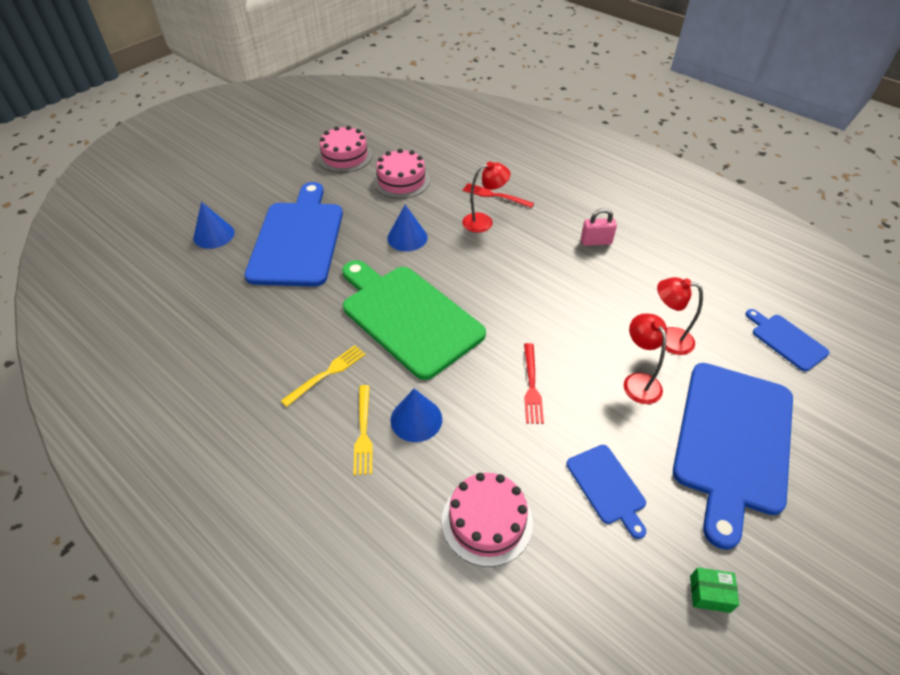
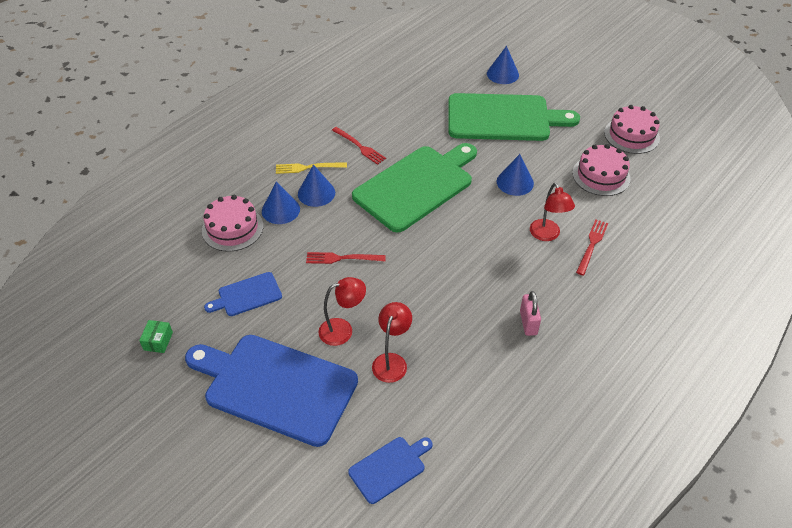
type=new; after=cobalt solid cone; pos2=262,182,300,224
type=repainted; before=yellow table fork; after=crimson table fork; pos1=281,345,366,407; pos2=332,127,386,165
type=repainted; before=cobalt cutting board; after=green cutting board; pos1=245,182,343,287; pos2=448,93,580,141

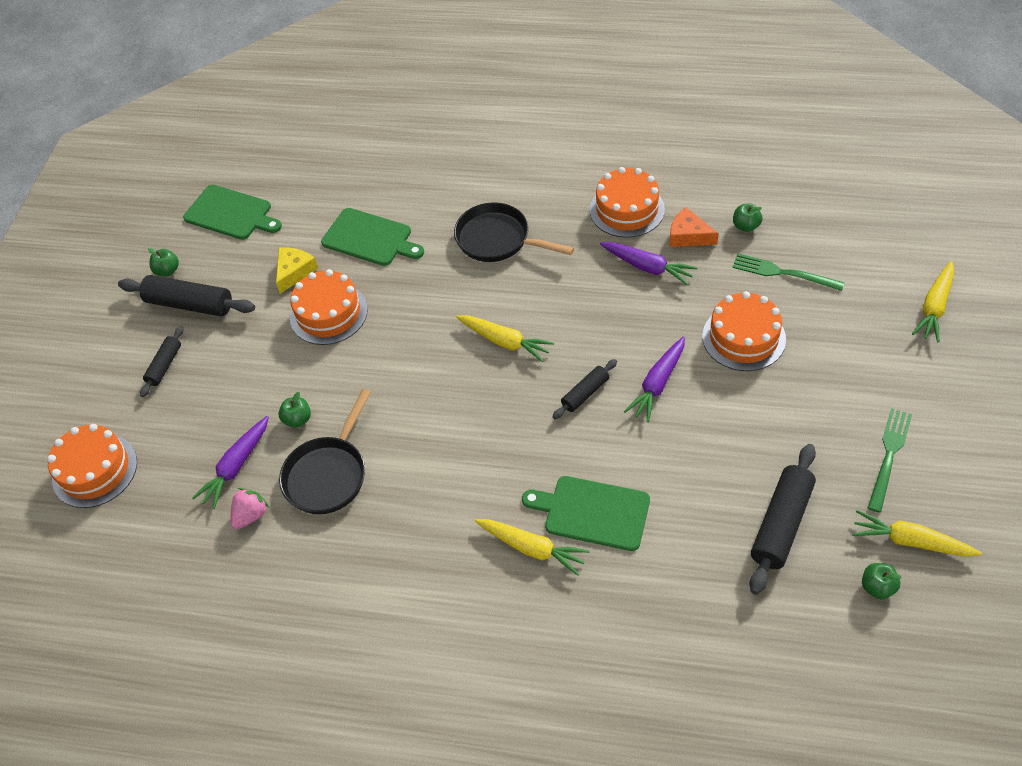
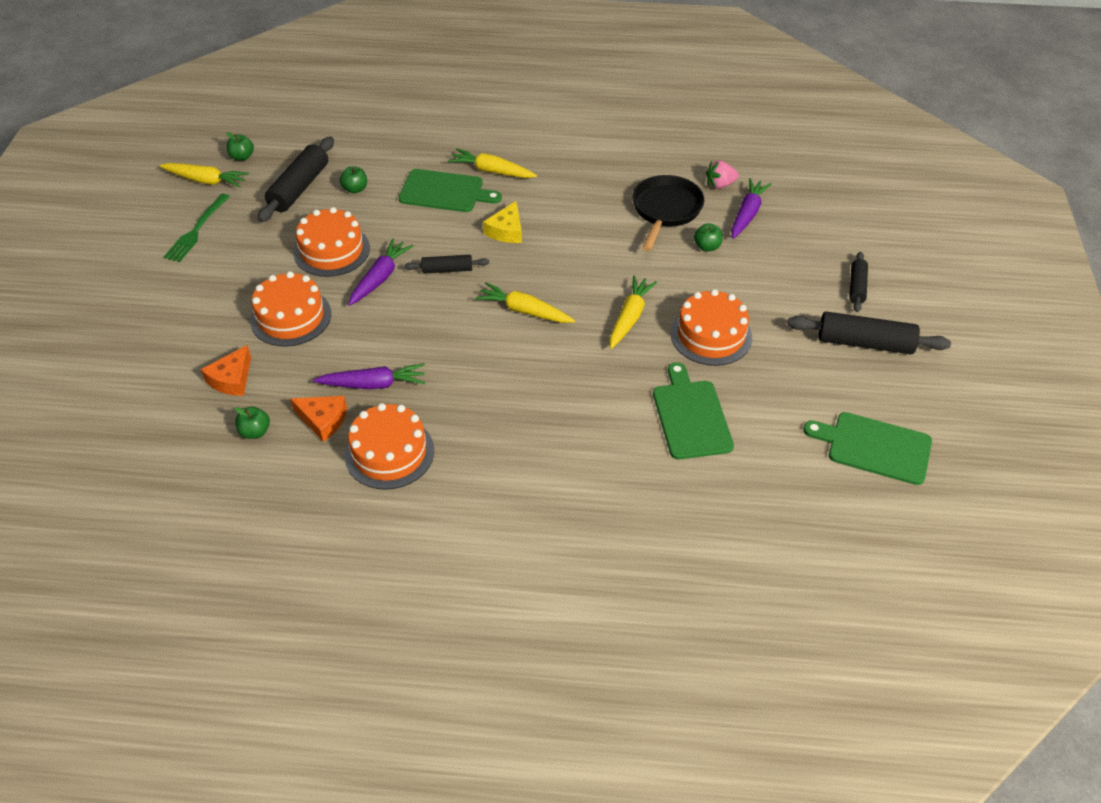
type=swapped; before=green table fork; after=orange-coloured piece of cheese; pos1=732,254,845,291; pos2=201,345,251,396
type=shifted; before=orange-coloured layer cake; pos1=47,424,137,508; pos2=293,207,370,277
type=rotated; before=violet toy carrot; pos1=600,242,698,286; pos2=313,364,425,389; turn=150
type=shifted; before=green apple fruit; pos1=148,248,179,276; pos2=340,166,367,193
type=rotated; before=jet-black pastry roller; pos1=552,359,617,419; pos2=404,255,489,274; turn=45
type=shifted; before=yellow piece of cheese; pos1=276,247,318,294; pos2=483,201,522,243
type=shifted; before=yellow toy carrot; pos1=912,261,954,343; pos2=610,275,657,349
type=rotated; before=green cutting board; pos1=321,208,424,266; pos2=653,362,734,459; turn=60
type=rotated; before=rosy berry; pos1=230,488,269,529; pos2=706,160,739,189; turn=45
type=gone; before=jet-black skillet; pos1=454,202,574,262

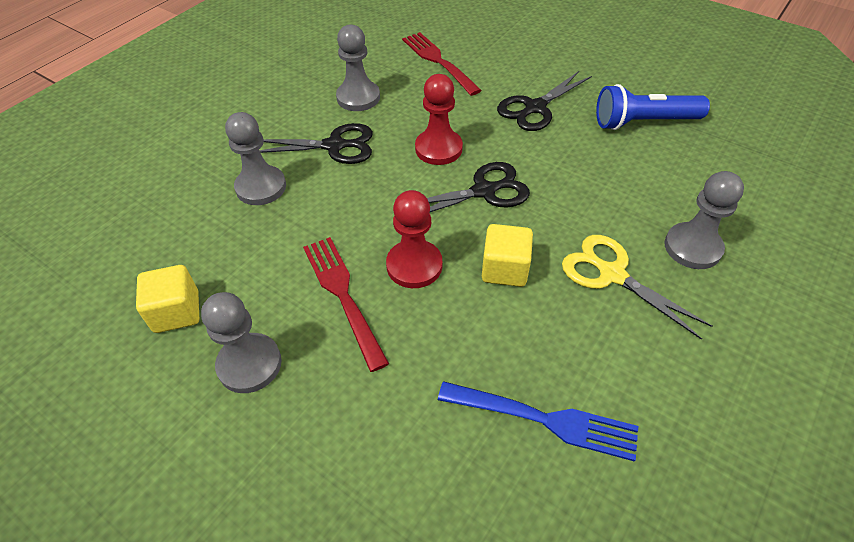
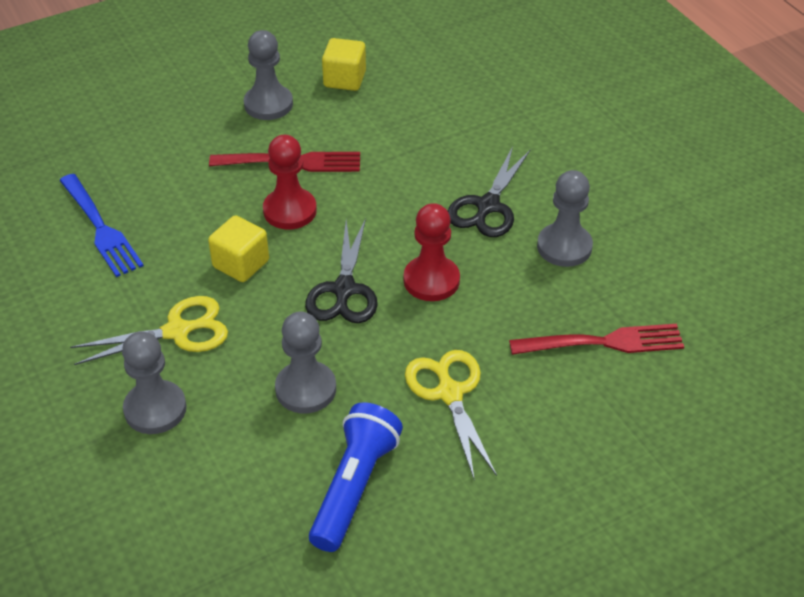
type=rotated; before=cobalt table fork; pos1=438,381,638,462; pos2=59,174,144,277; turn=-75
type=shifted; before=ash-grey chess pawn; pos1=225,112,286,205; pos2=275,311,336,413
type=repainted; before=jet-black scissors; after=yellow scissors; pos1=497,71,592,131; pos2=405,350,497,478

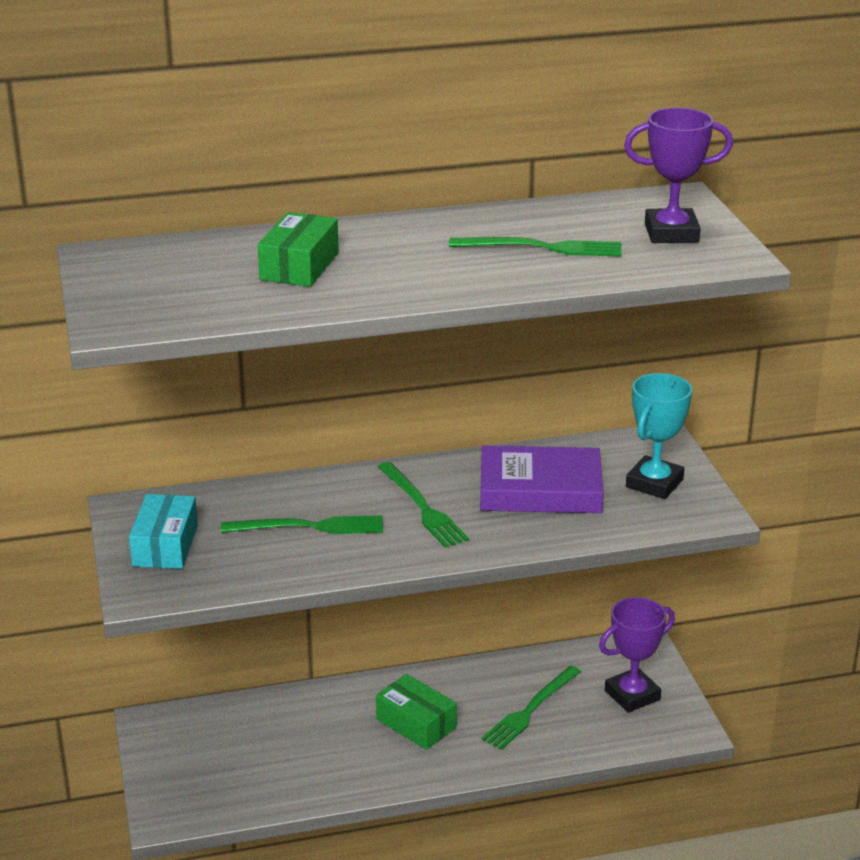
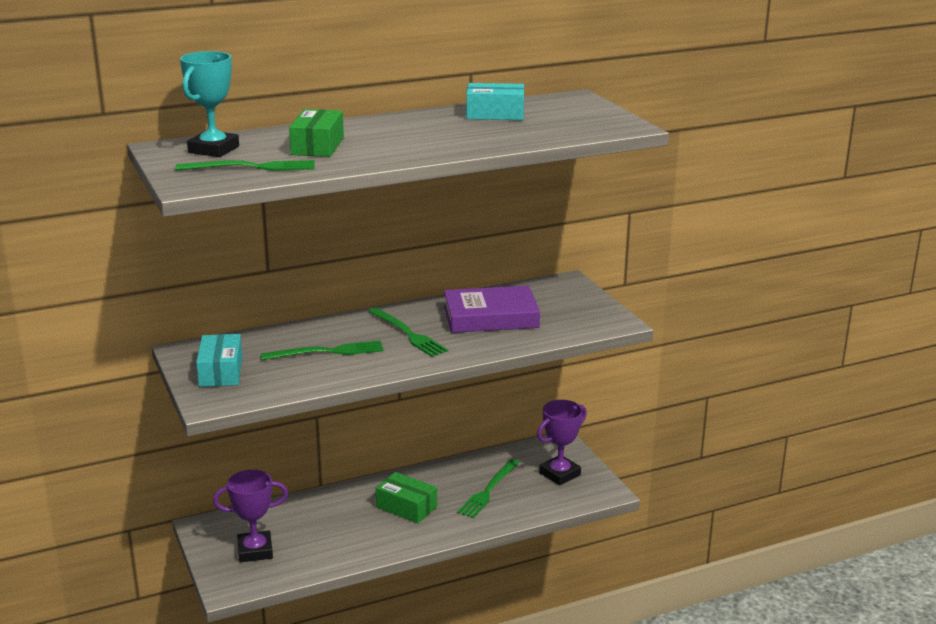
type=shifted; before=green table fork; pos1=449,237,622,257; pos2=175,160,315,171
type=shifted; before=aqua trophy; pos1=626,373,692,499; pos2=180,51,239,157
type=shifted; before=violet trophy; pos1=624,108,733,243; pos2=213,470,288,562
type=new; after=aqua box; pos2=466,83,524,120

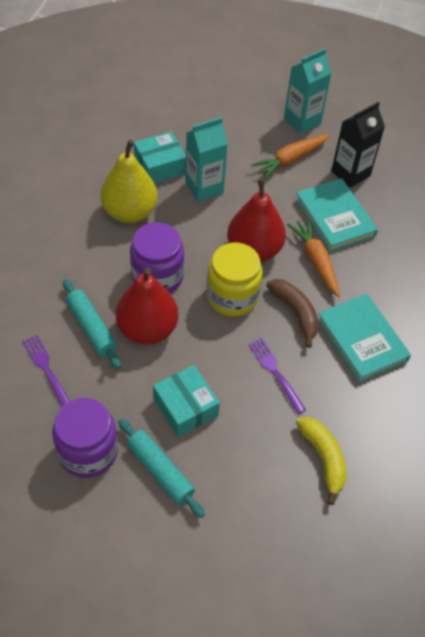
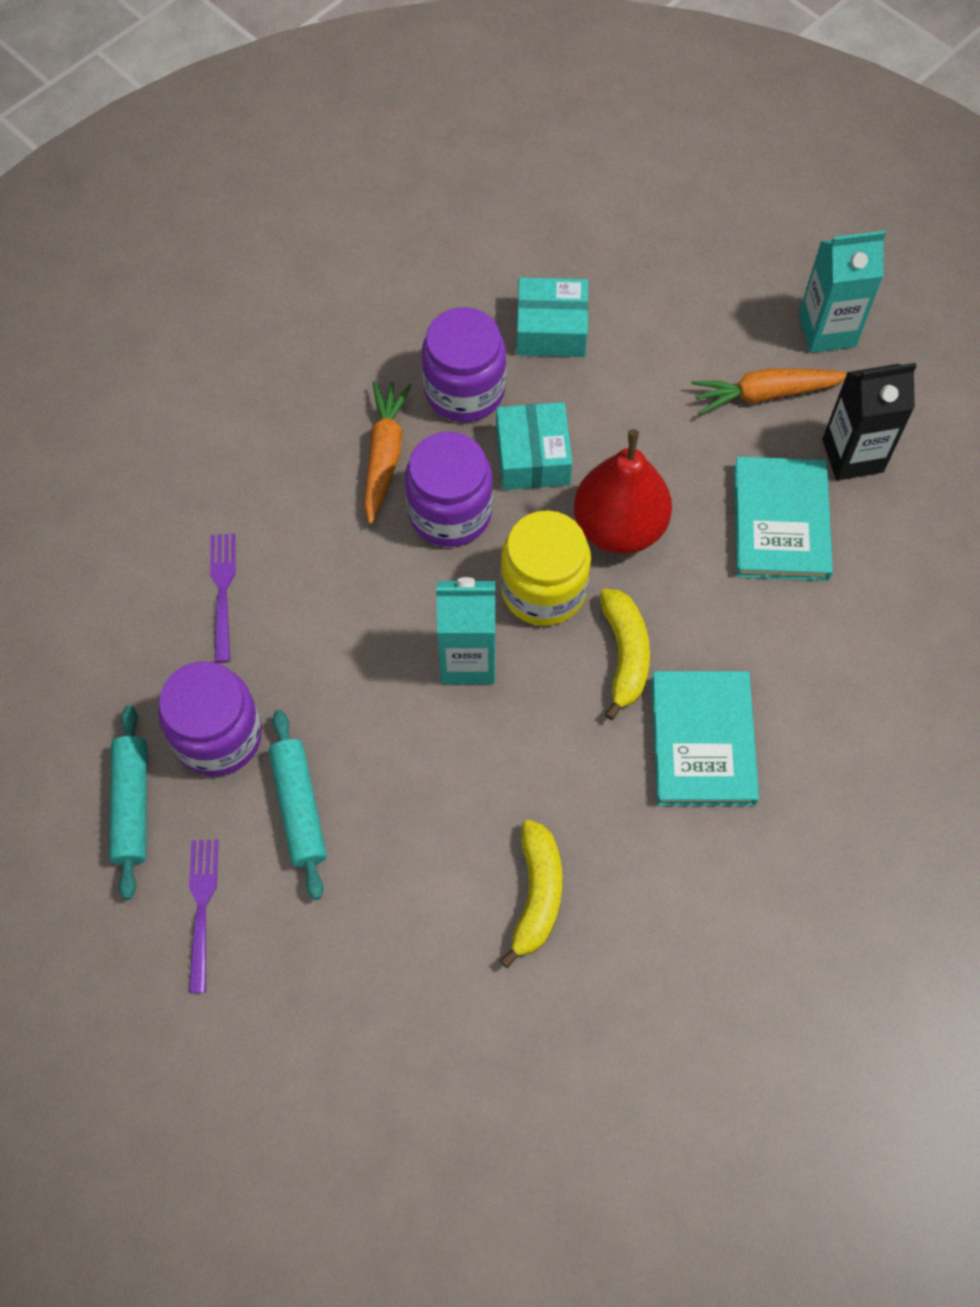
type=shifted; before=aqua pastry roller; pos1=63,279,121,369; pos2=109,705,147,900
type=shifted; before=violet table fork; pos1=248,338,306,414; pos2=189,840,219,993
type=shifted; before=orange-coloured toy carrot; pos1=287,218,340,297; pos2=364,381,412,524
type=swapped; before=yellow toy pear; after=violet jam jar; pos1=100,140,158,223; pos2=422,307,506,422
type=shifted; before=aqua carton; pos1=185,117,228,202; pos2=436,577,496,684
type=shifted; before=aqua box; pos1=153,365,220,437; pos2=496,402,573,490
type=repainted; before=dark brown toy banana; after=yellow toy banana; pos1=266,279,319,348; pos2=600,589,650,720
type=gone; before=crimson toy pear; pos1=116,268,178,344

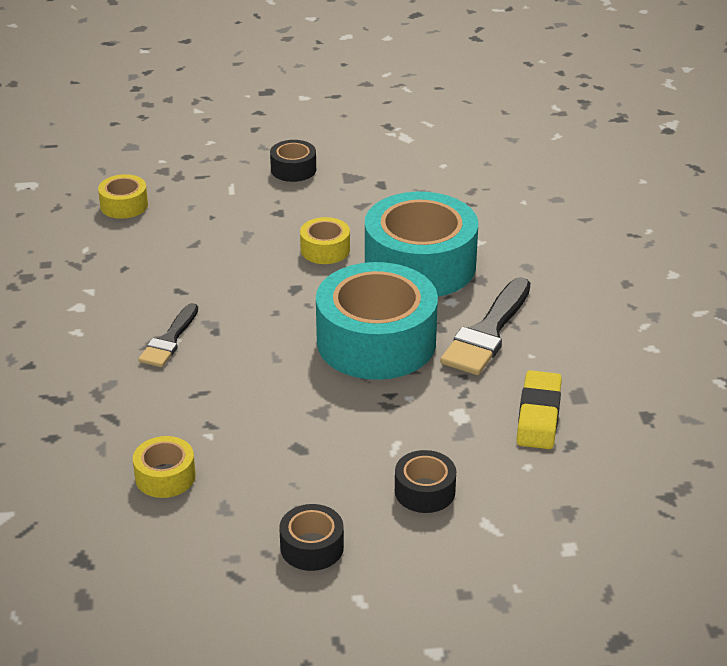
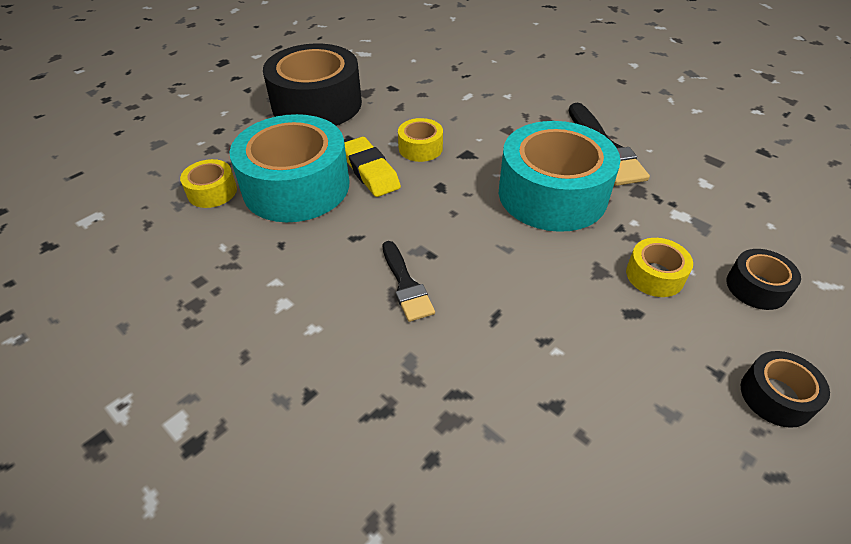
type=shifted; before=aqua tape; pos1=365,192,478,297; pos2=230,114,349,222
type=scaled; before=jet-black tape; pos1=270,140,316,182; pos2=263,44,362,126; scale=2.22
type=shifted; before=yellow pencil eraser; pos1=517,370,562,449; pos2=344,137,401,197
type=shifted; before=yellow tape; pos1=133,436,196,498; pos2=626,238,693,297

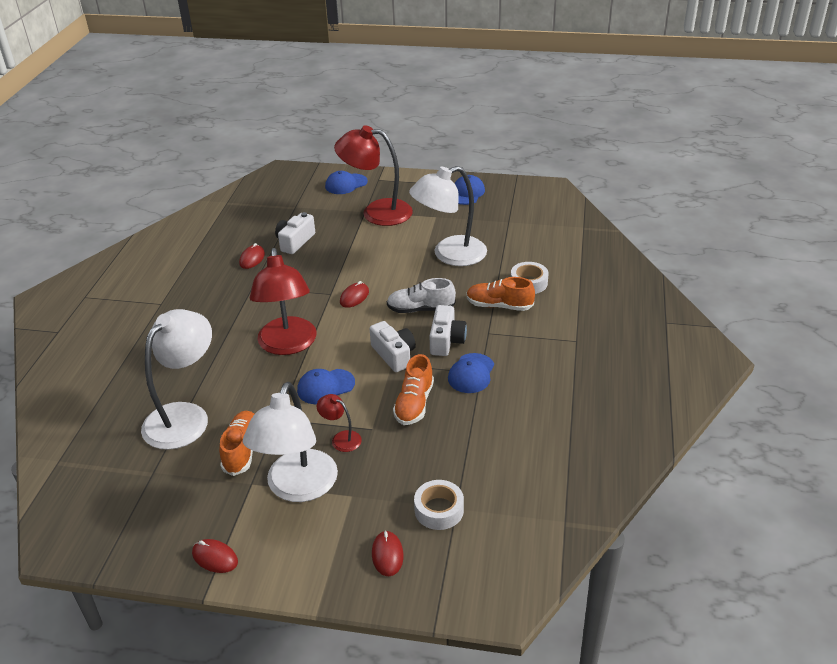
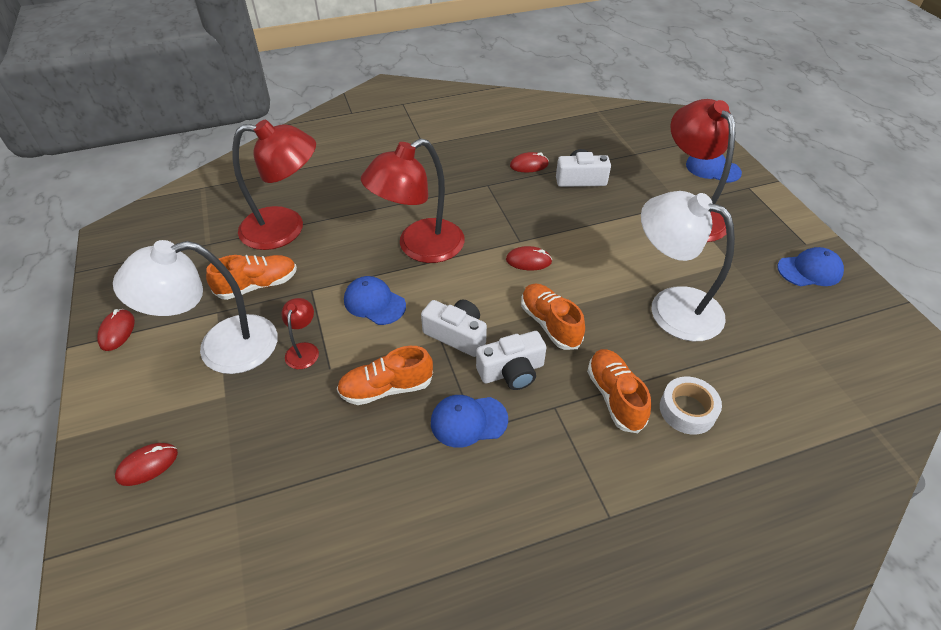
type=repainted; before=pure white reading lamp; after=crimson reading lamp; pos1=141,309,212,450; pos2=232,120,316,250
type=rotated; before=pure white photo camera; pos1=370,321,416,372; pos2=421,299,487,357; turn=-90
type=repainted; before=pure white shoe; after=orange-coloured shoe; pos1=387,278,456,313; pos2=521,284,585,350
type=gone; before=pure white tape; pos1=414,480,464,530

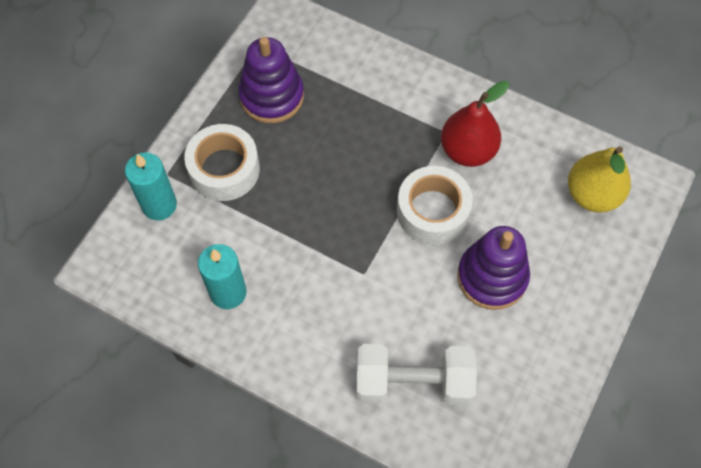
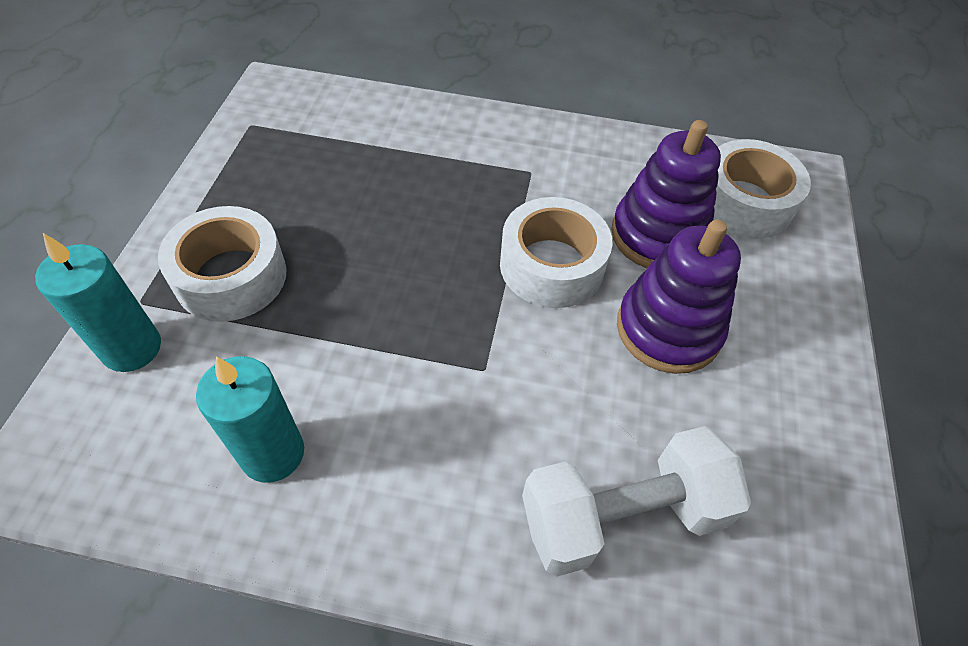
type=shifted; before=violet ring stacker; pos1=238,37,304,123; pos2=611,120,721,268
type=swapped; before=yellow toy pear; after=pure white tape; pos1=568,146,631,213; pos2=713,139,811,239
type=gone; before=crimson toy pear; pos1=441,81,510,167

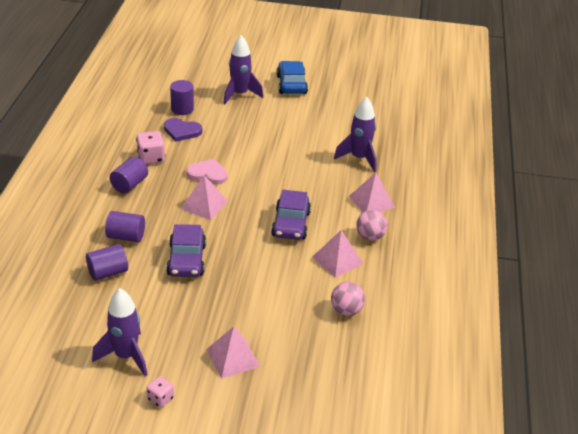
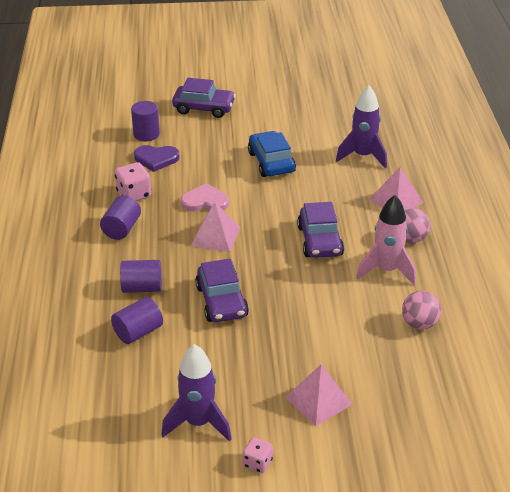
type=swapped; before=violet rocket; after=violet automobile; pos1=224,35,263,104; pos2=172,78,236,118
type=shifted; before=cobalt automobile; pos1=277,61,308,94; pos2=248,131,296,177
type=swapped; before=rosy pyramid; after=rosy rocket; pos1=312,230,364,278; pos2=356,195,416,285

